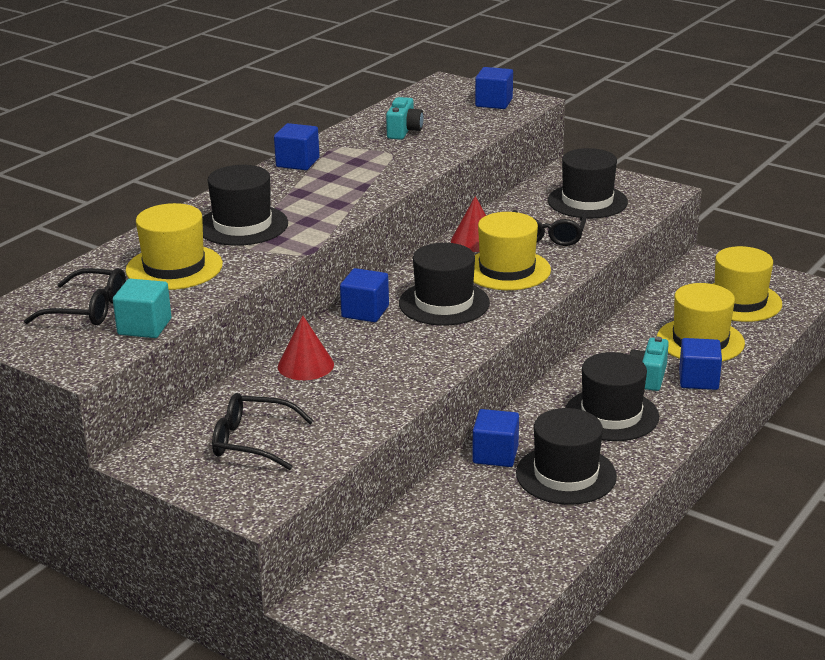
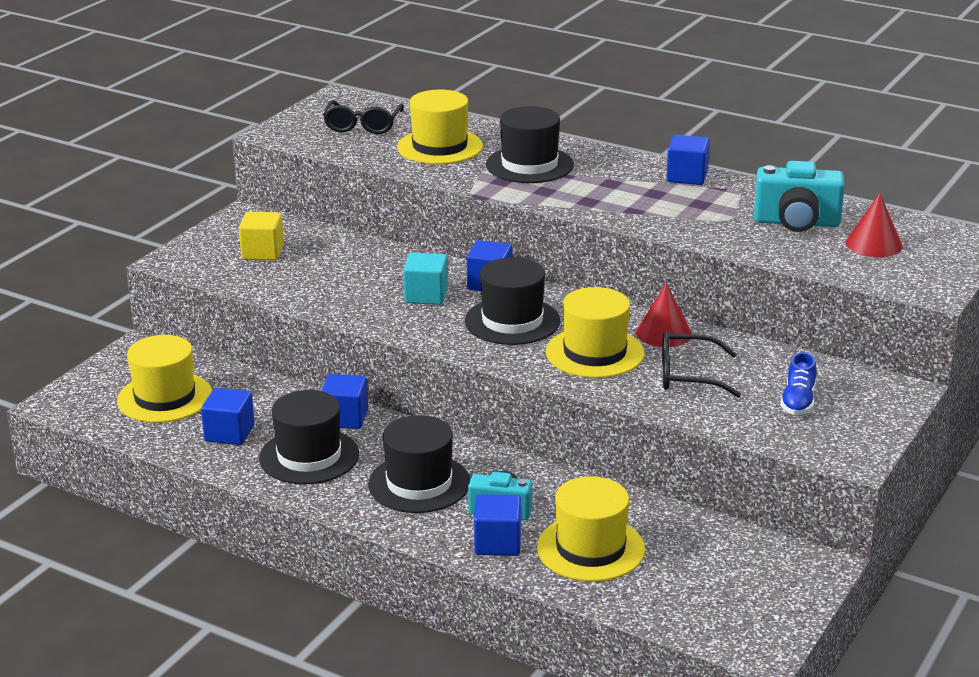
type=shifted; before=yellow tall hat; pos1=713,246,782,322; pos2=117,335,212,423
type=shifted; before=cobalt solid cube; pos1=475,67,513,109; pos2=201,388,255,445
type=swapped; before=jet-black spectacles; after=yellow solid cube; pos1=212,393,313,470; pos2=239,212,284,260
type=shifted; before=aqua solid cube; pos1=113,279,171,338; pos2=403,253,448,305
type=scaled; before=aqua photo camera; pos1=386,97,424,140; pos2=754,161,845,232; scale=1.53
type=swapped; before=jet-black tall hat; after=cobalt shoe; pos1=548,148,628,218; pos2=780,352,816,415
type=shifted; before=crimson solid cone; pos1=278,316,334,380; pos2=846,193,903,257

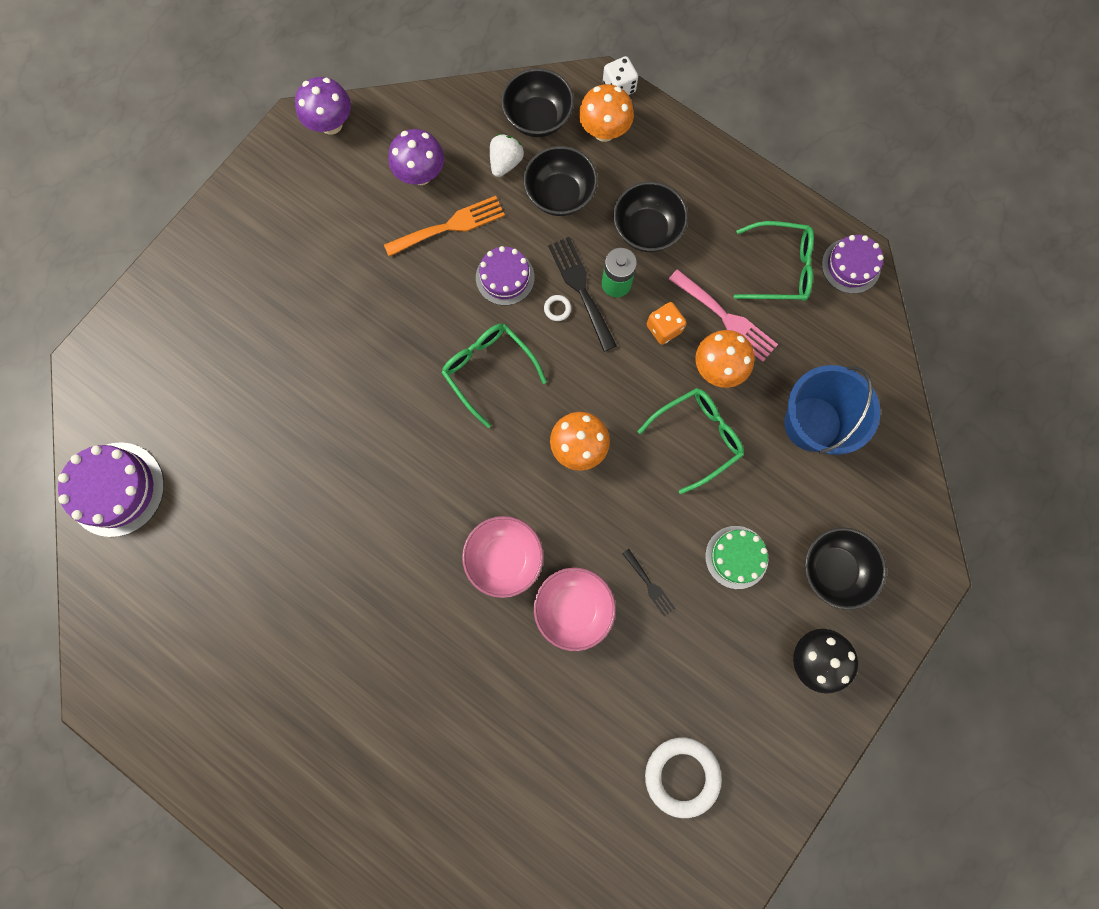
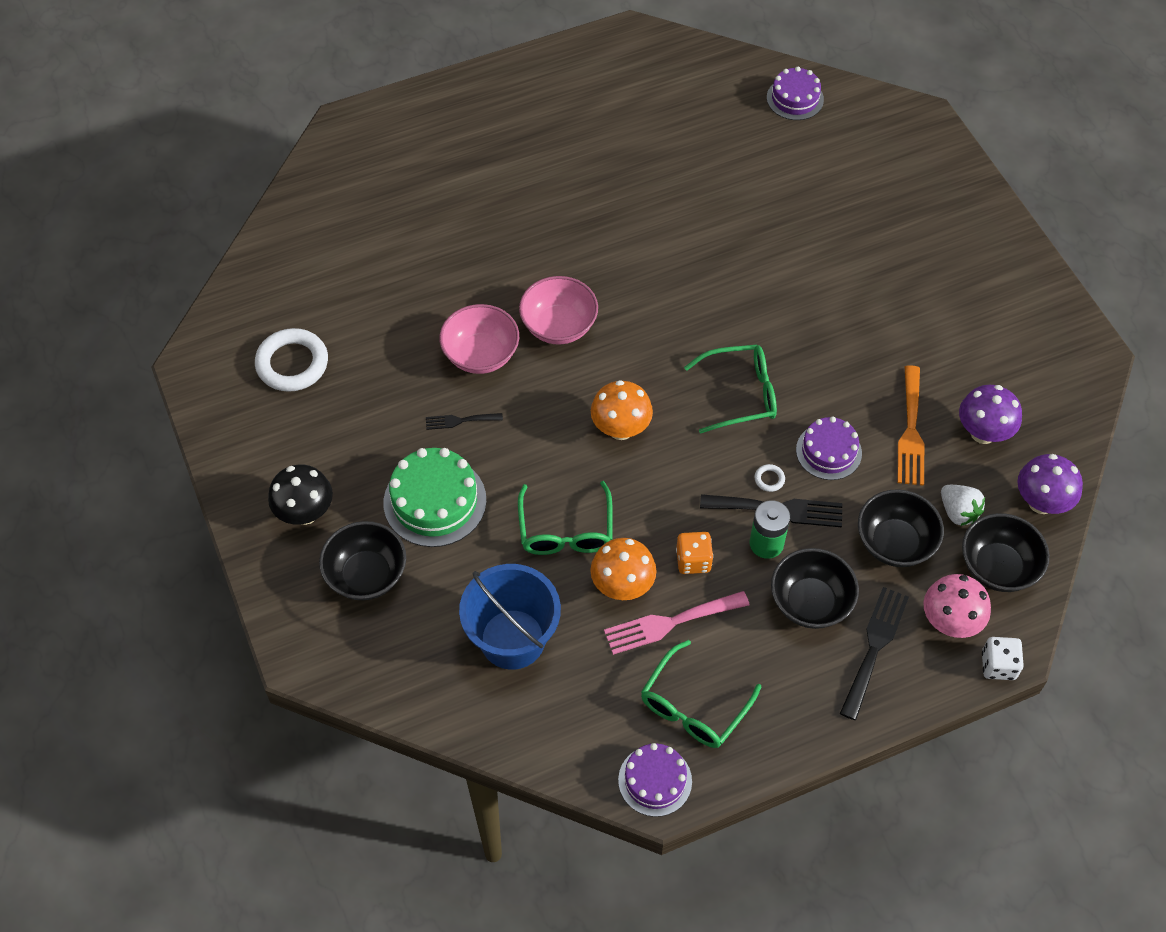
type=scaled; before=green layer cake; pos1=705,526,768,589; pos2=383,448,487,547; scale=1.54
type=scaled; before=violet layer cake; pos1=58,442,164,537; pos2=767,67,824,120; scale=0.65
type=new; after=jet-black table fork; pos2=840,587,909,720
type=repainted; before=orange-coloured toadstool; after=rosy toadstool; pos1=579,84,634,142; pos2=923,574,991,638
type=shifted; before=violet toadstool; pos1=295,77,351,135; pos2=1017,454,1083,514

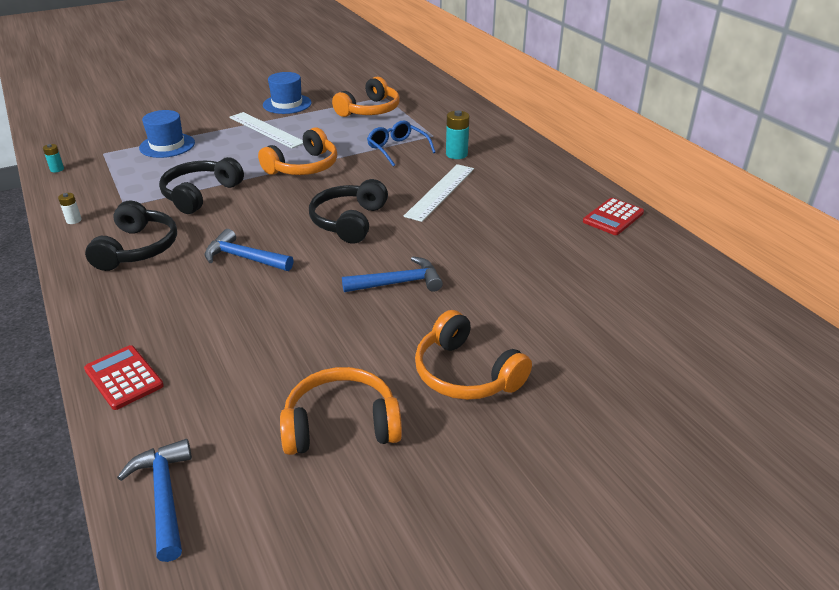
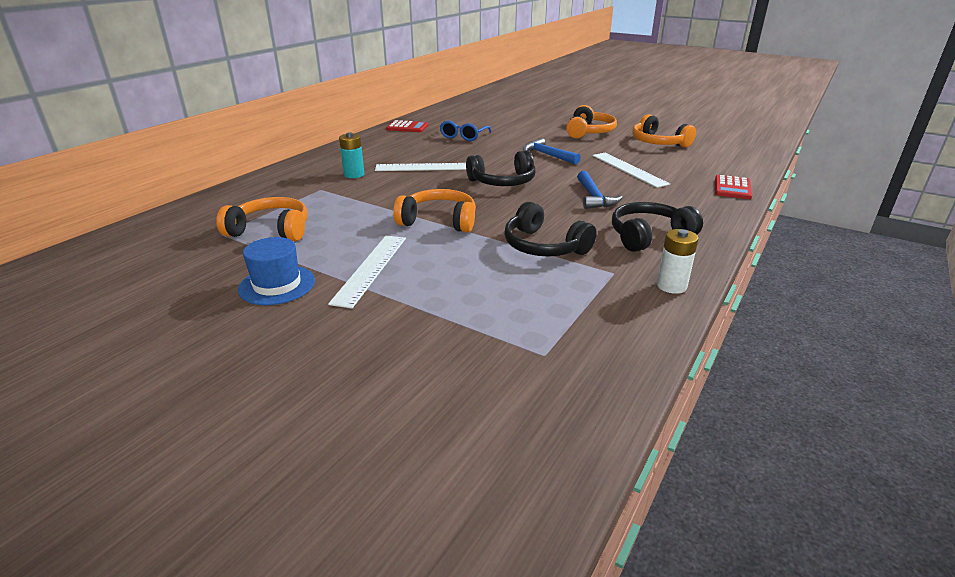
type=shifted; before=cobalt spectacles; pos1=367,120,436,166; pos2=440,121,492,141
type=rotated; before=jet-black over-ear headphones; pos1=159,157,244,214; pos2=504,202,597,256; turn=45
type=new; after=pure white measuring stick; pos2=592,153,670,188
type=scaled; before=pure white battery; pos1=58,193,82,224; pos2=657,229,699,294; scale=1.74
type=gone; before=aqua battery; pos1=43,144,64,172
type=gone; before=cobalt claw hammer; pos1=117,439,192,562
type=gone; before=cobalt tall hat; pos1=139,110,195,158

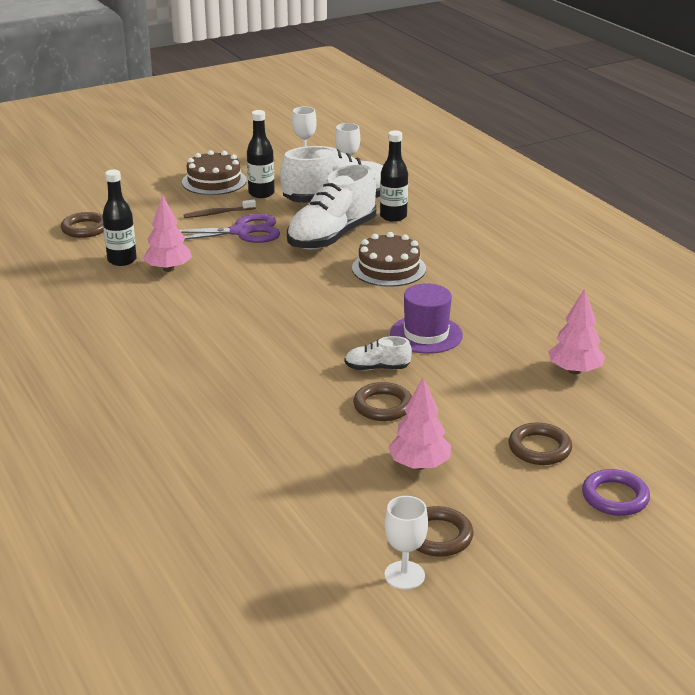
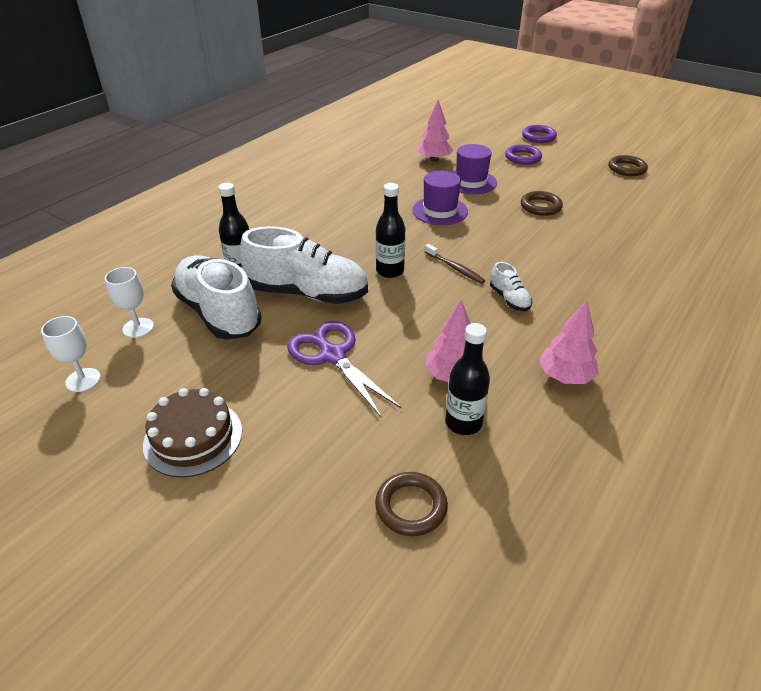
type=shifted; before=jet-black drink bottle; pos1=247,110,275,198; pos2=376,183,405,278
type=shifted; before=dark brown toothbrush; pos1=184,199,256,218; pos2=425,244,485,284
type=new; after=violet tall hat; pos2=453,144,497,194
type=shifted; before=pure white shoe; pos1=345,336,412,371; pos2=490,262,532,311
type=repainted; before=dark brown ring; after=violet ring; pos1=509,423,572,465; pos2=505,145,542,165
type=shifted; before=rosy toy tree; pos1=388,377,451,470; pos2=539,301,598,384
type=gone; before=dark brown layer cake; pos1=352,232,426,287
type=gone; before=pure white goblet; pos1=384,496,428,590

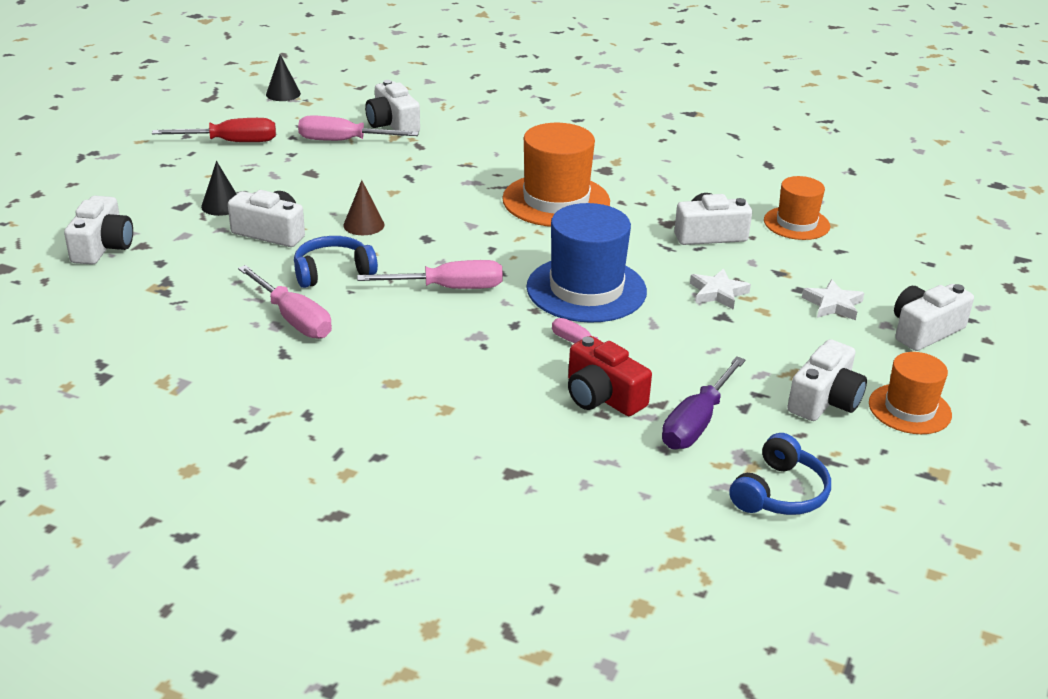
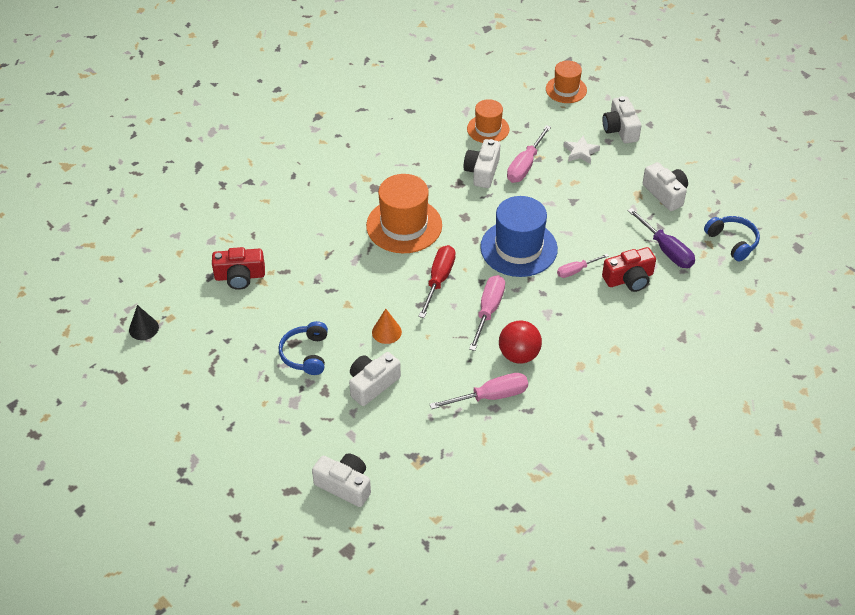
type=repainted; before=pure white photo camera; after=crimson photo camera; pos1=365,80,420,136; pos2=212,247,265,290
type=shifted; before=cobalt over-ear headphones; pos1=294,236,378,288; pos2=279,321,328,375
type=repainted; before=dark brown solid cone; after=orange-coloured solid cone; pos1=343,180,385,235; pos2=372,309,402,344
type=shifted; before=crimson hand screwdriver; pos1=152,118,276,142; pos2=419,245,456,318
type=new; after=crimson sphere; pos2=499,320,542,364
type=shifted; before=rosy hand screwdriver; pos1=298,115,419,141; pos2=507,125,551,183
type=shifted; before=orange-coloured tall hat; pos1=869,352,952,434; pos2=546,61,587,103
type=gone; before=jet-black solid cone; pos1=201,161,236,216
type=gone; before=pure white five-pointed star; pos1=690,268,751,310

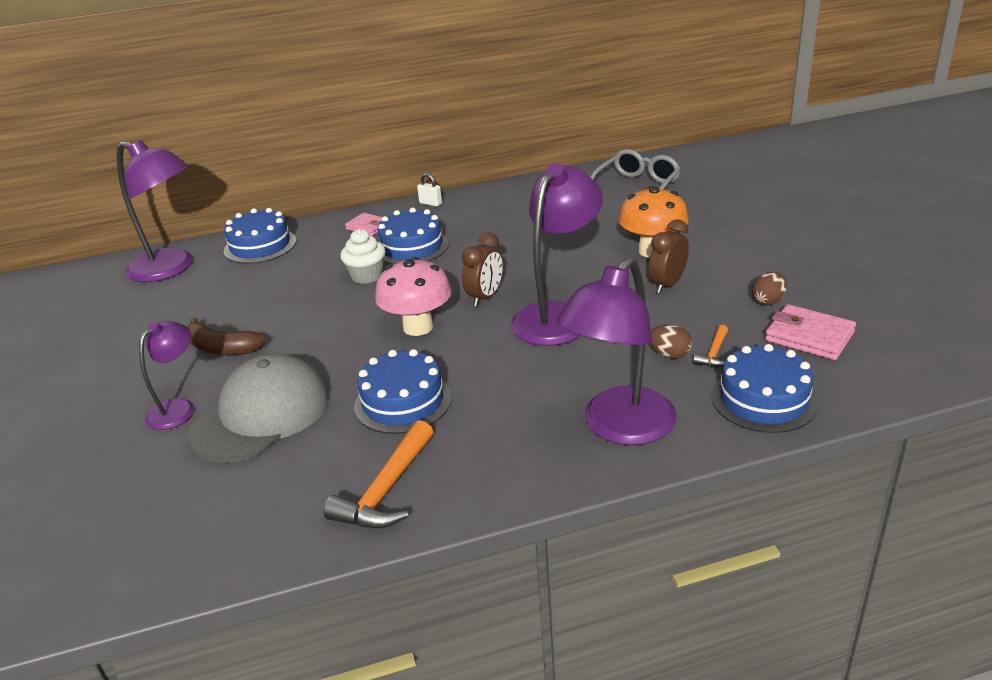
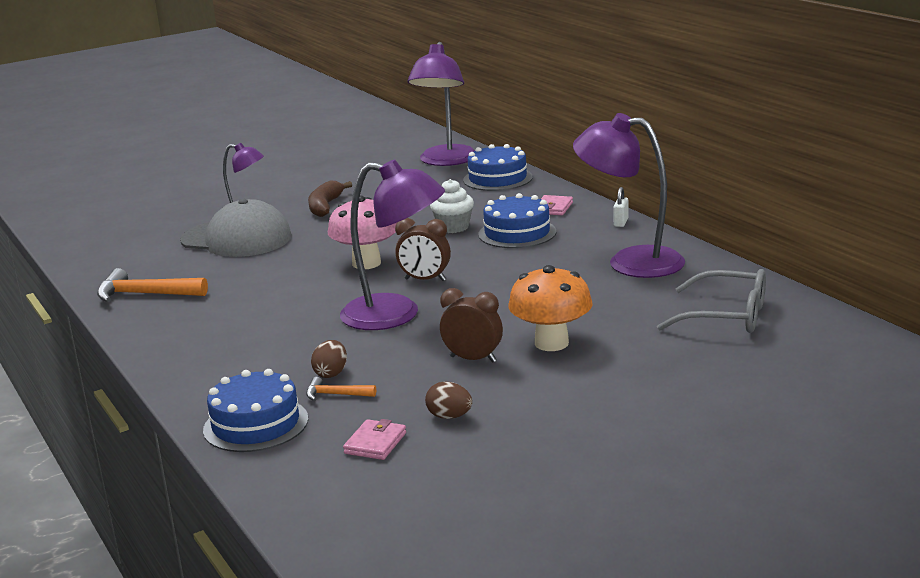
type=scaled; before=rosy billfold; pos1=765,304,856,360; pos2=343,419,406,460; scale=0.66
type=shifted; before=violet reading lamp; pos1=557,257,677,445; pos2=573,113,685,278
type=gone; before=cobalt layer cake; pos1=354,349,452,434

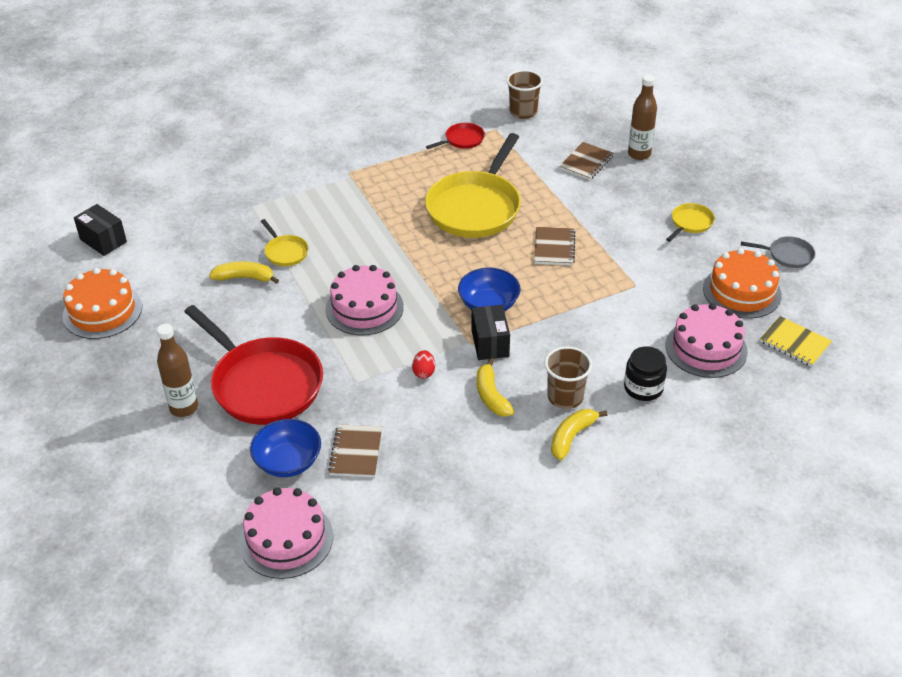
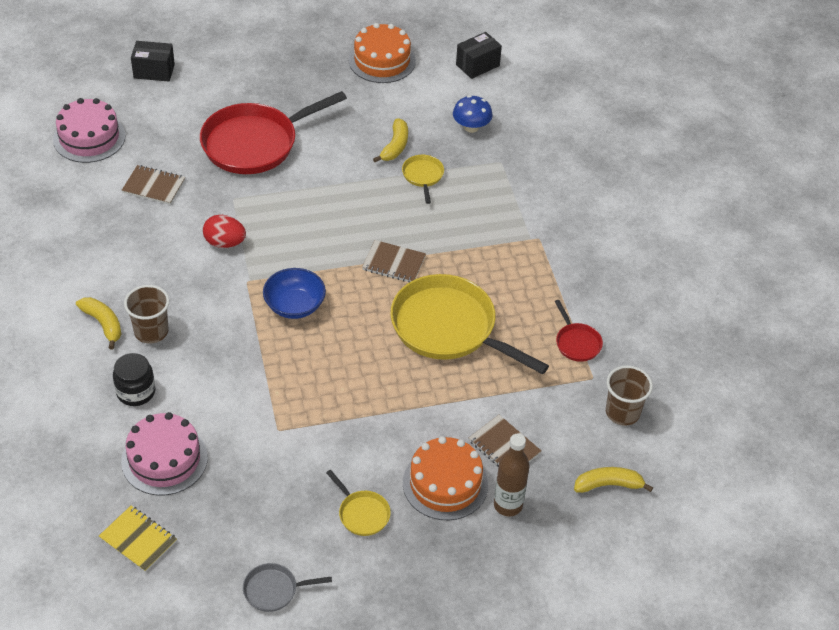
type=rotated; before=yellow notebook; pos1=760,316,832,367; pos2=99,506,177,572; turn=75
type=shifted; before=jet-black box; pos1=472,305,510,360; pos2=131,41,175,81
type=scaled; before=crimson toy egg; pos1=412,350,435,379; pos2=203,215,246,248; scale=1.56
type=rotated; before=ash-grey skillet; pos1=741,236,815,268; pos2=243,563,332,612; turn=60
type=shifted; before=dark brown notebook; pos1=534,227,576,266; pos2=362,240,426,283
type=rotated; before=yellow skillet; pos1=261,219,308,266; pos2=402,155,444,204; turn=105
type=shifted; before=orange-coloured layer cake; pos1=703,248,782,319; pos2=403,436,488,520
type=new; after=cobalt toadstool; pos2=453,95,492,133
type=shifted; before=yellow toy banana; pos1=477,358,515,417; pos2=574,467,653,493
type=gone; before=dark brown drink bottle; pos1=157,324,198,417
type=gone; before=cobalt bowl; pos1=250,419,321,477
type=gone; before=rosy layer cake; pos1=326,265,404,335

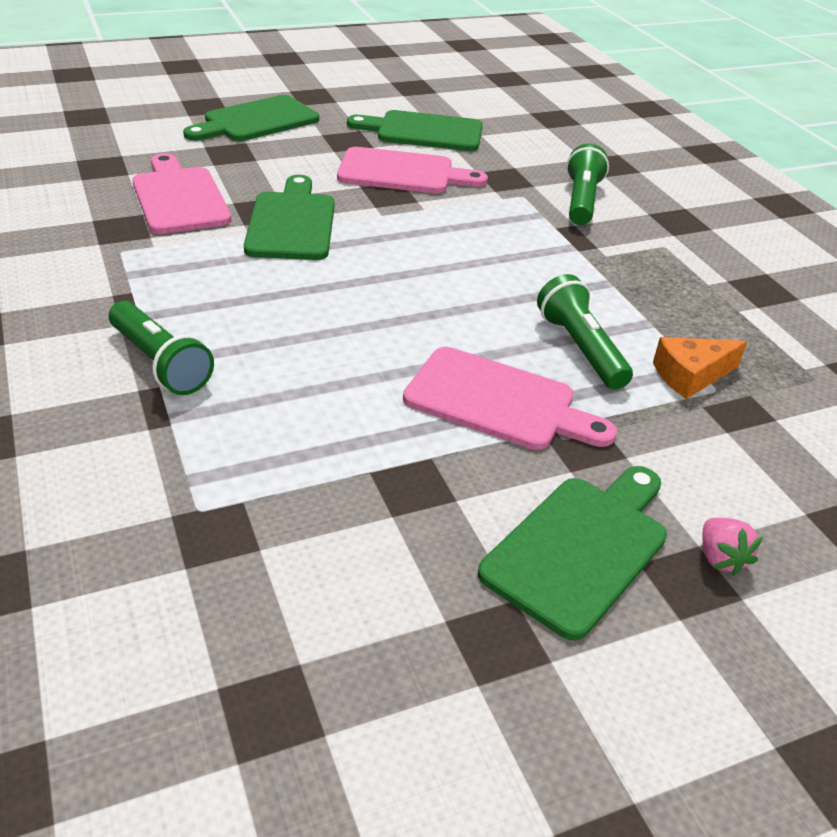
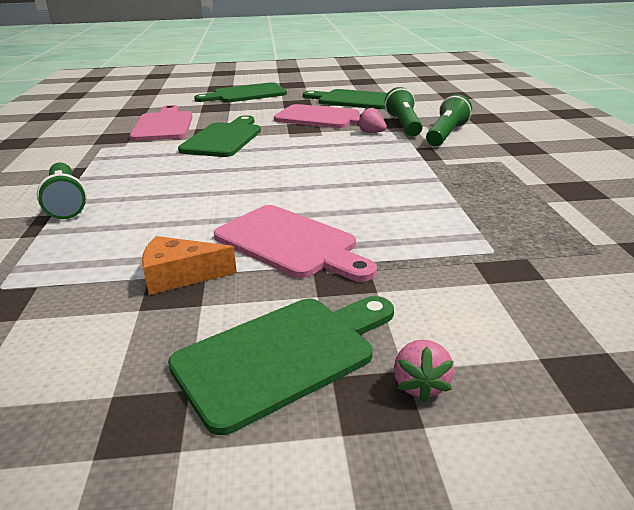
type=shifted; before=orange-coloured piece of cheese; pos1=653,337,747,399; pos2=142,236,237,295
type=new; after=rosy berry; pos2=357,107,387,133
type=shifted; before=green torch; pos1=537,274,633,390; pos2=385,87,423,137

